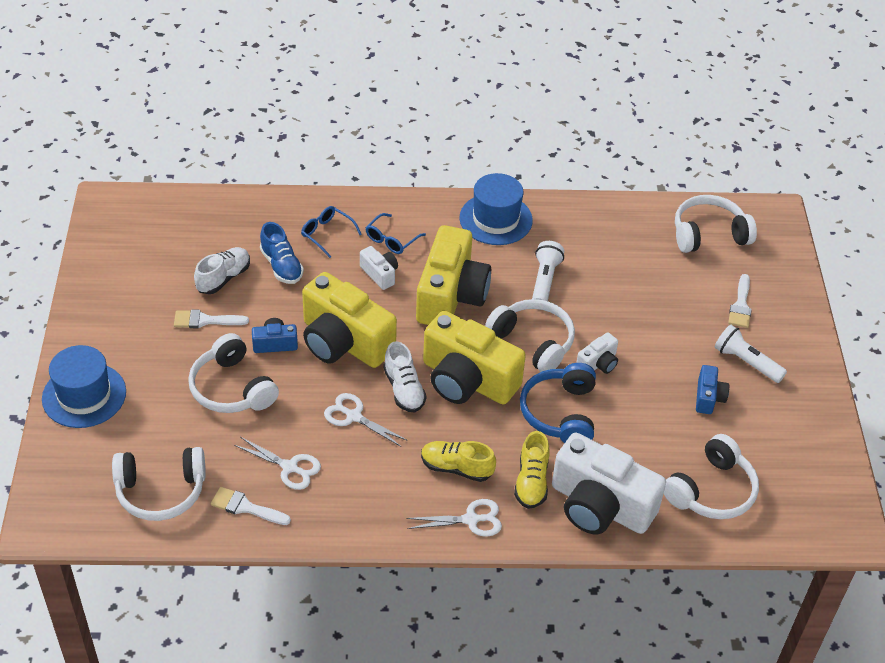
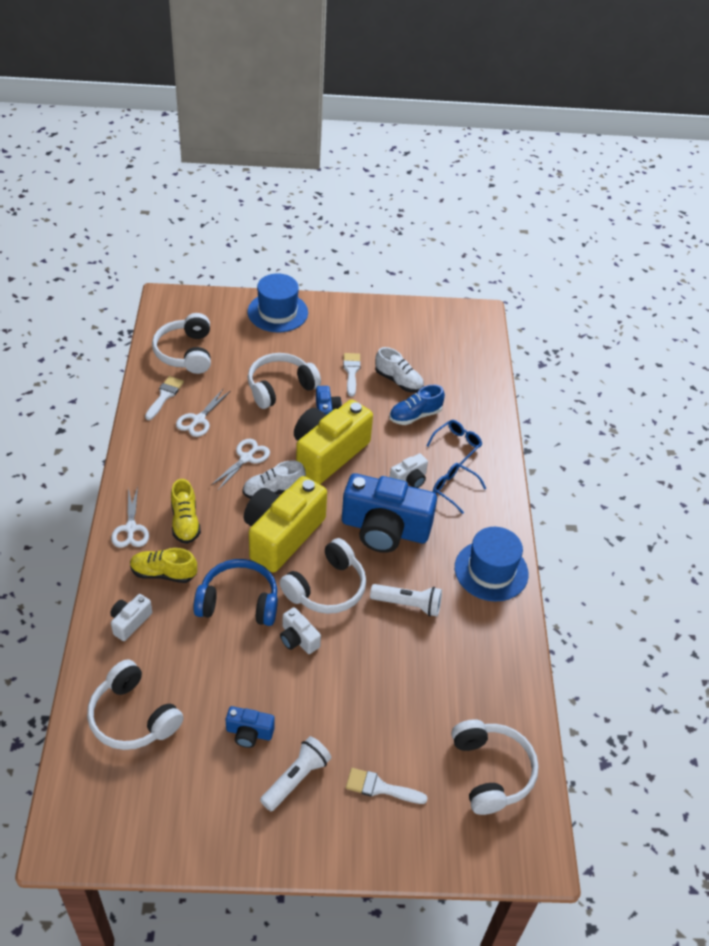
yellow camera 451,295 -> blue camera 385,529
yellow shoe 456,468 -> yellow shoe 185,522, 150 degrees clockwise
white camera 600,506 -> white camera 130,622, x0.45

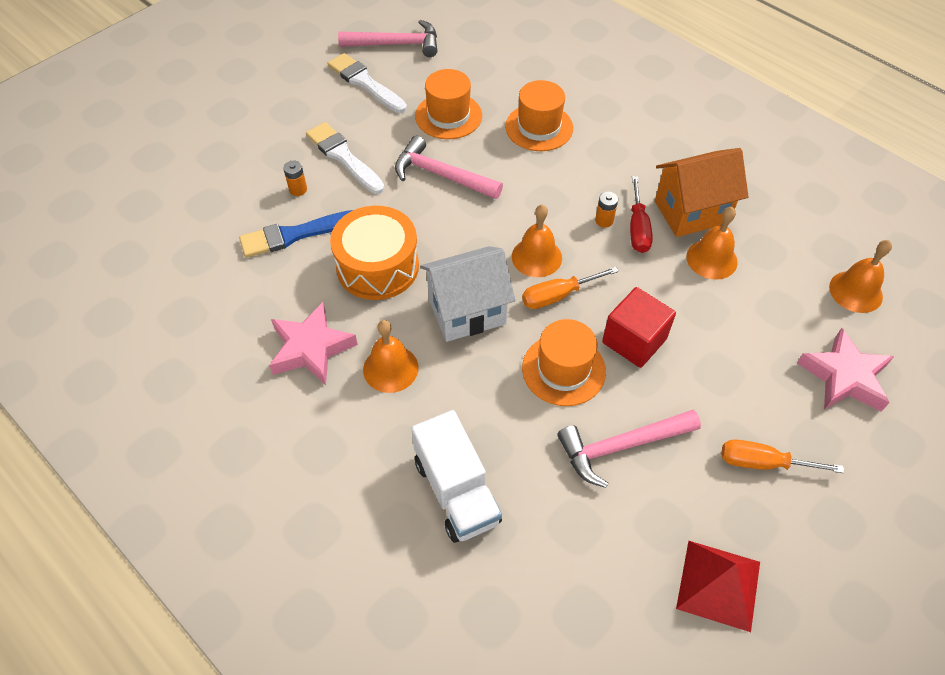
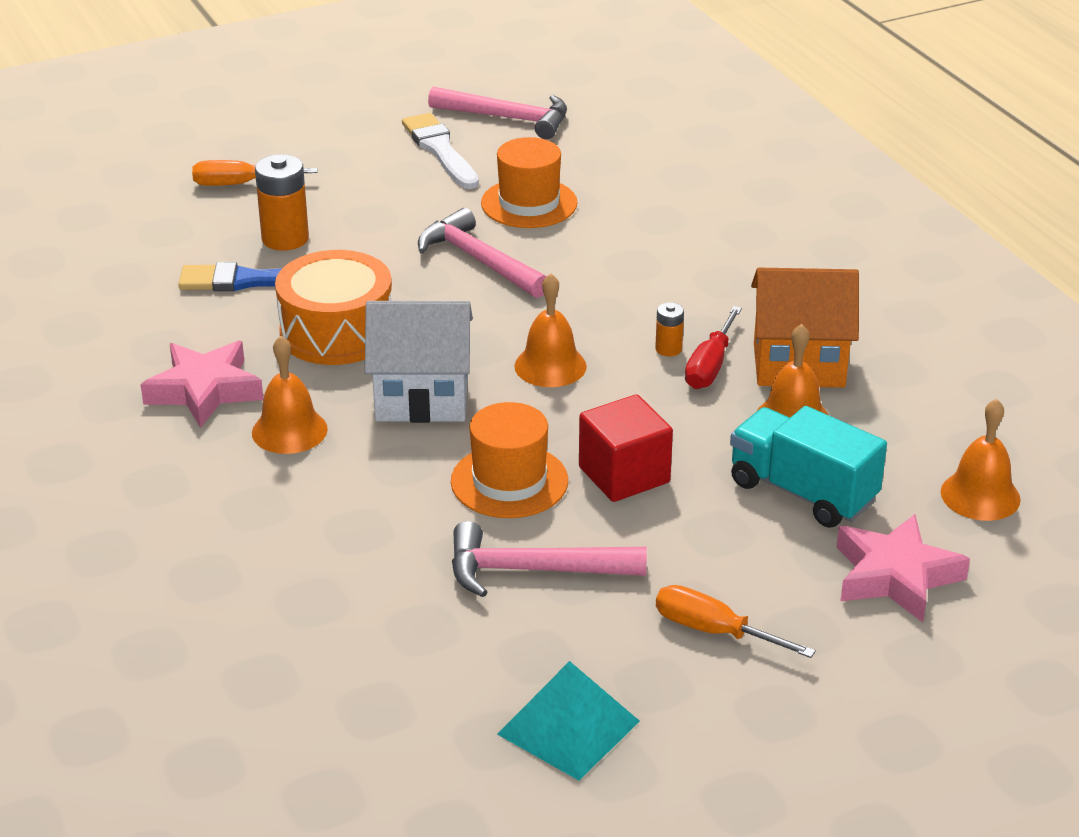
white brush 343,157 -> none
white truck 457,491 -> none
orange hat 539,127 -> none
none -> turquoise truck 802,492
orange screwdriver 558,295 -> orange screwdriver 240,184, shifted
red pyramid 718,585 -> turquoise pyramid 568,727
orange battery 298,189 -> orange battery 285,239, x1.91

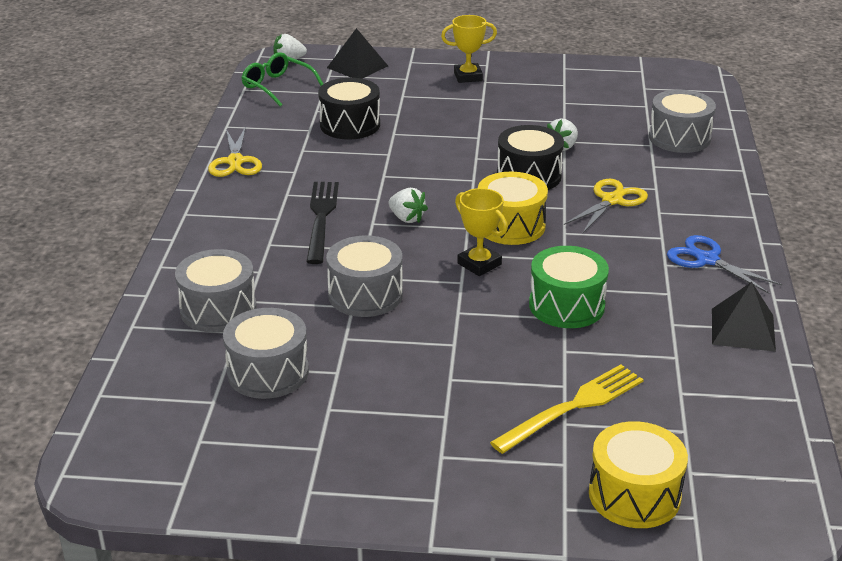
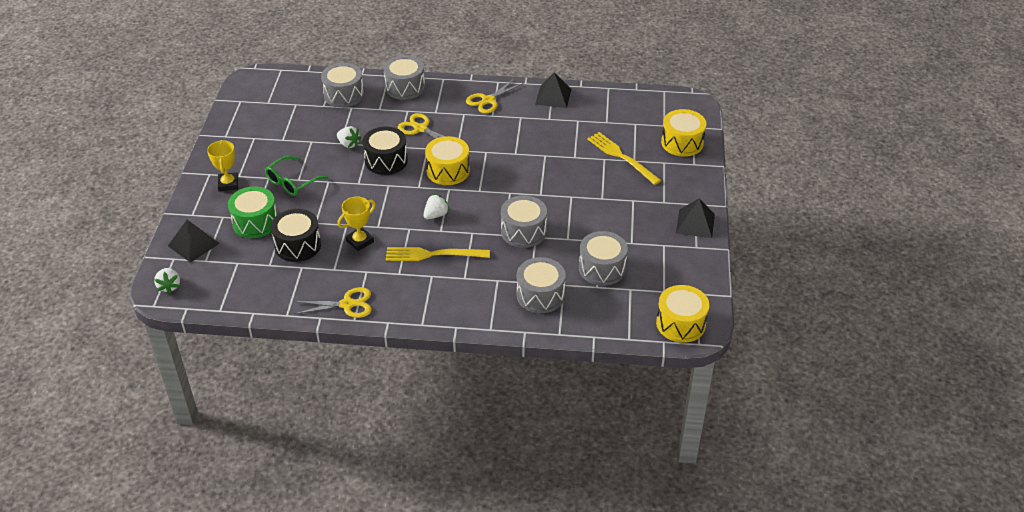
none -> grey drum 405,87
none -> yellow drum 680,324
none -> black pyramid 695,223
green glasses 278,87 -> green glasses 292,182, shifted
yellow trophy 479,264 -> yellow trophy 360,241, shifted
green drum 566,305 -> green drum 255,222, shifted
black fork 321,218 -> yellow fork 433,254
blue scissors 707,260 -> yellow scissors 488,100

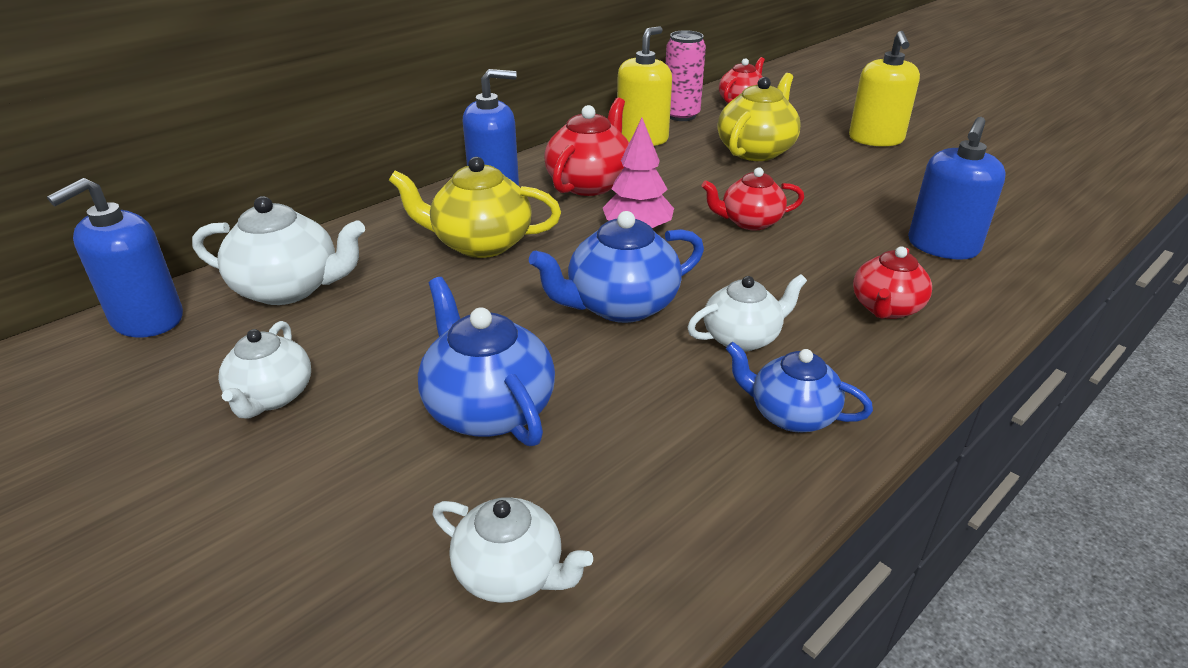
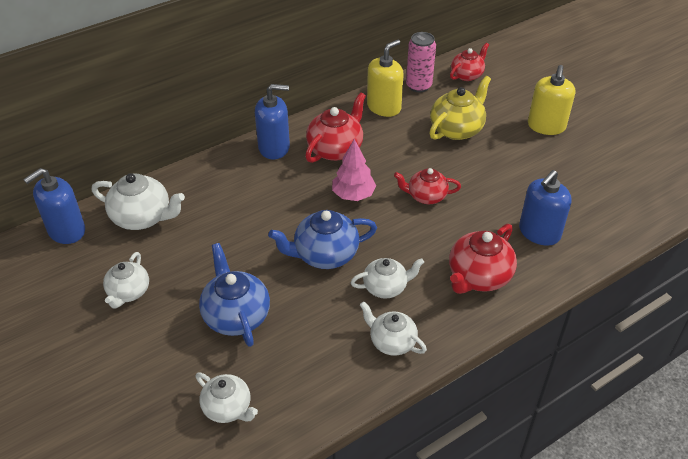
yellow teapot 480,243 -> none
blue teapot 790,414 -> white teapot 391,342
red teapot 886,308 -> red teapot 478,277, x1.51

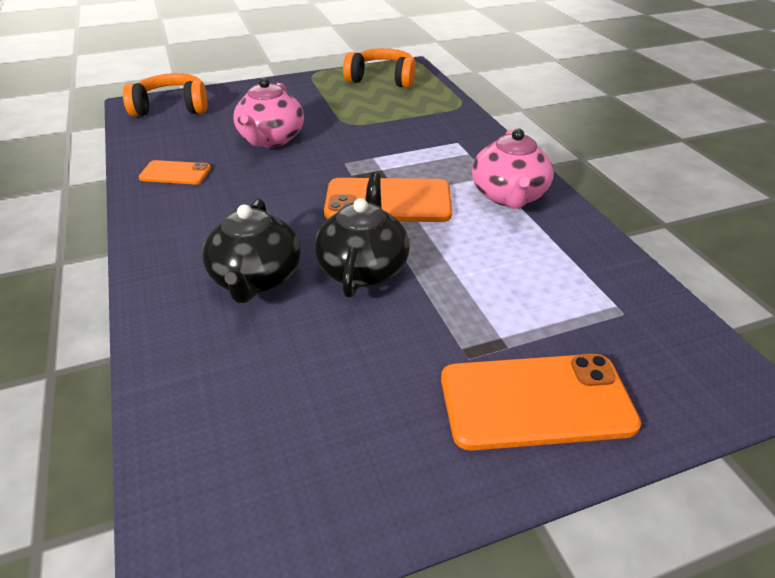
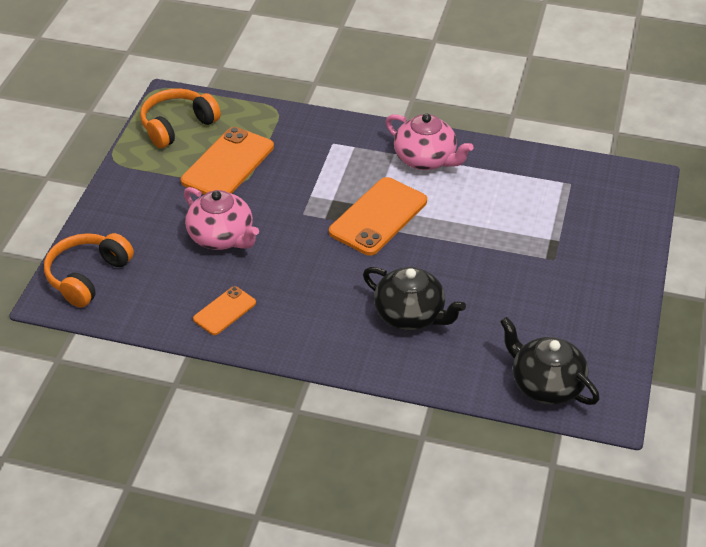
black teapot 363,268 -> black teapot 545,384, shifted
orange phone 536,401 -> orange phone 228,164, shifted

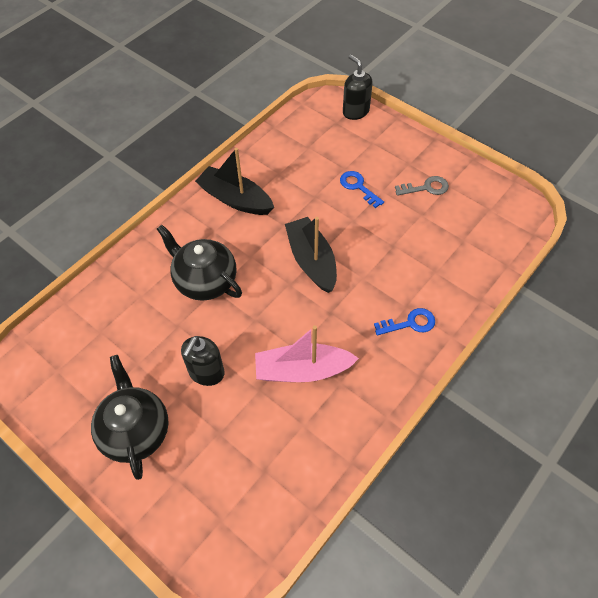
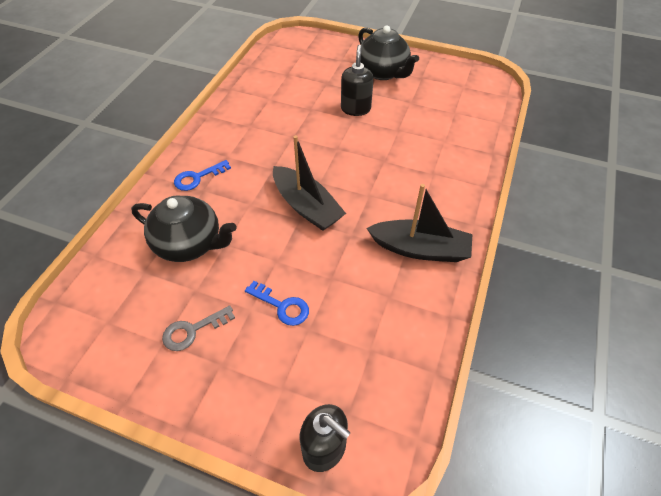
pink boat 302,370 -> none
black teapot 205,280 -> black teapot 189,244, shifted

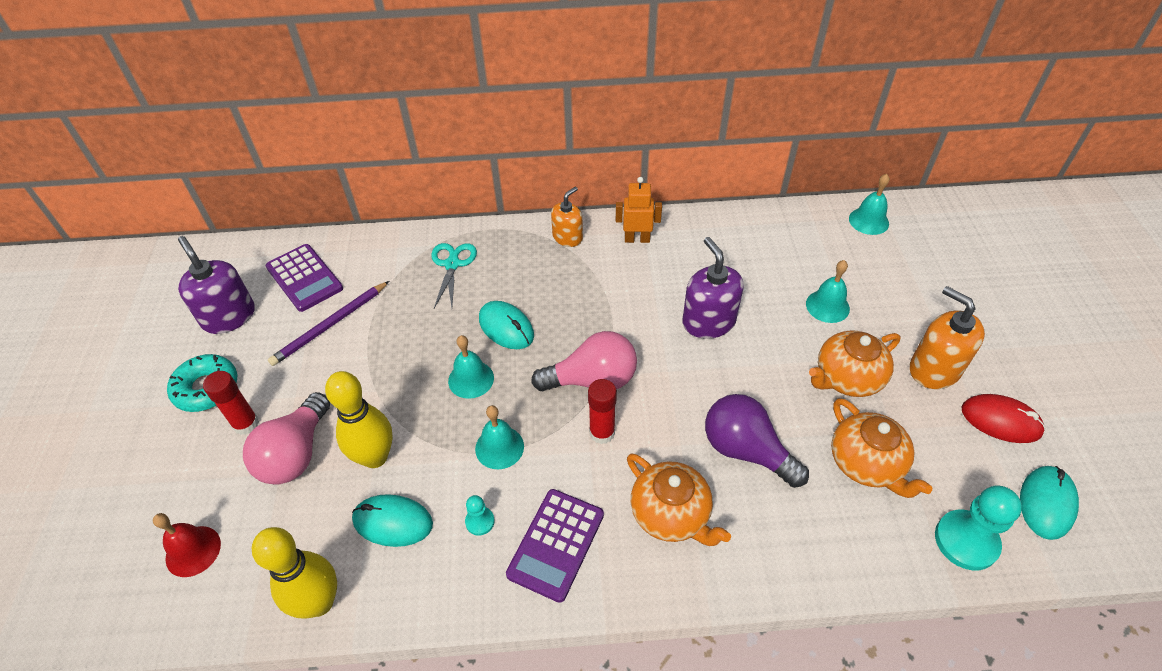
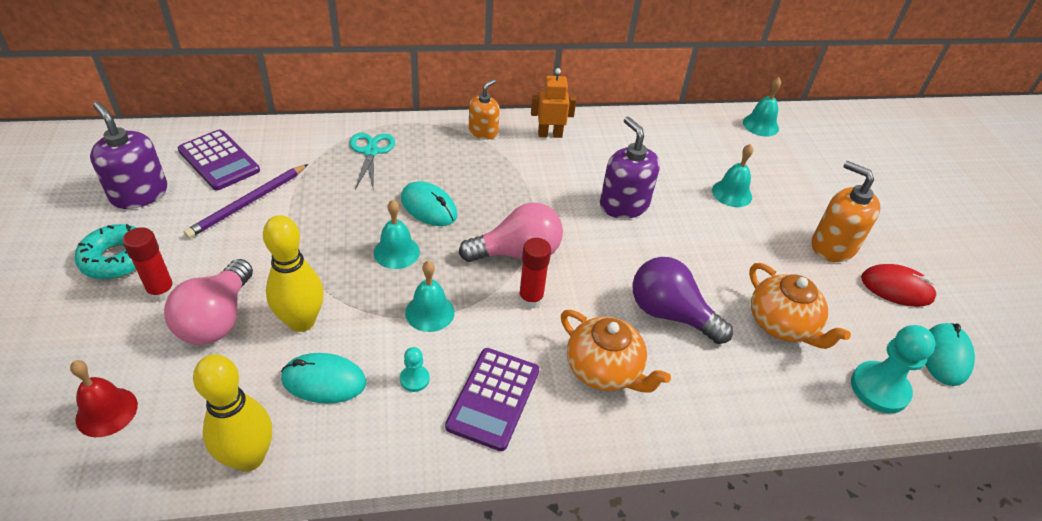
orange teapot 847,378 -> none

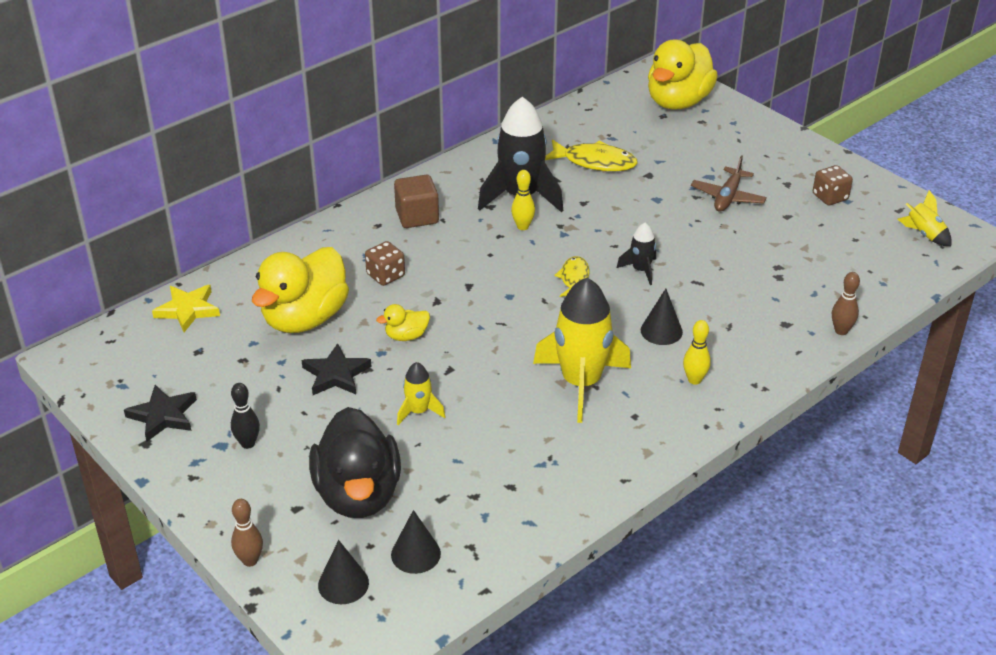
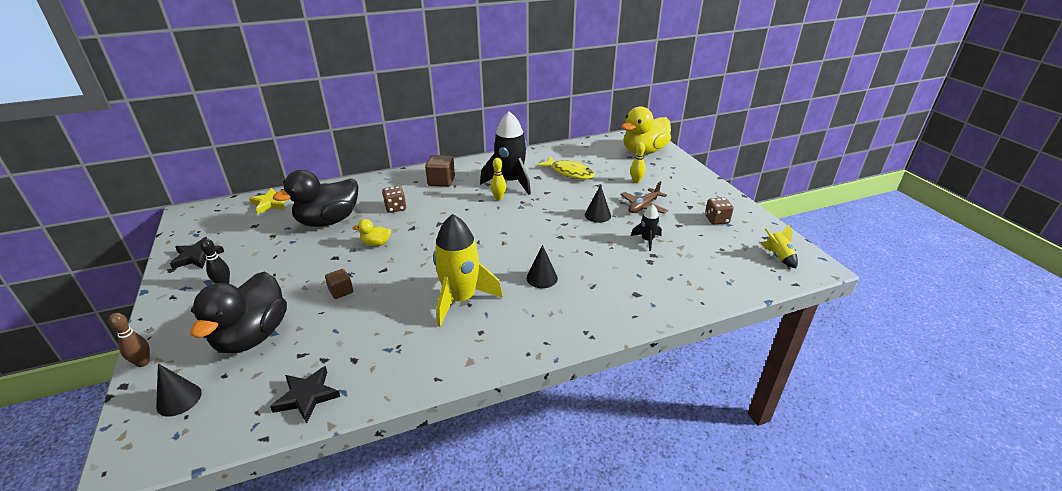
yellow fish 574,278 -> none
brown bowling pin 841,331 -> none
black star 336,374 -> black star 307,396, shifted
black cone 415,554 -> black cone 597,215, shifted
black rocket 641,270 -> black rocket 647,240, shifted
yellow bowling pin 694,380 -> yellow bowling pin 636,181, shifted
yellow rocket 418,411 -> brown cube 341,291
yellow duck 305,318 -> black duck 328,221

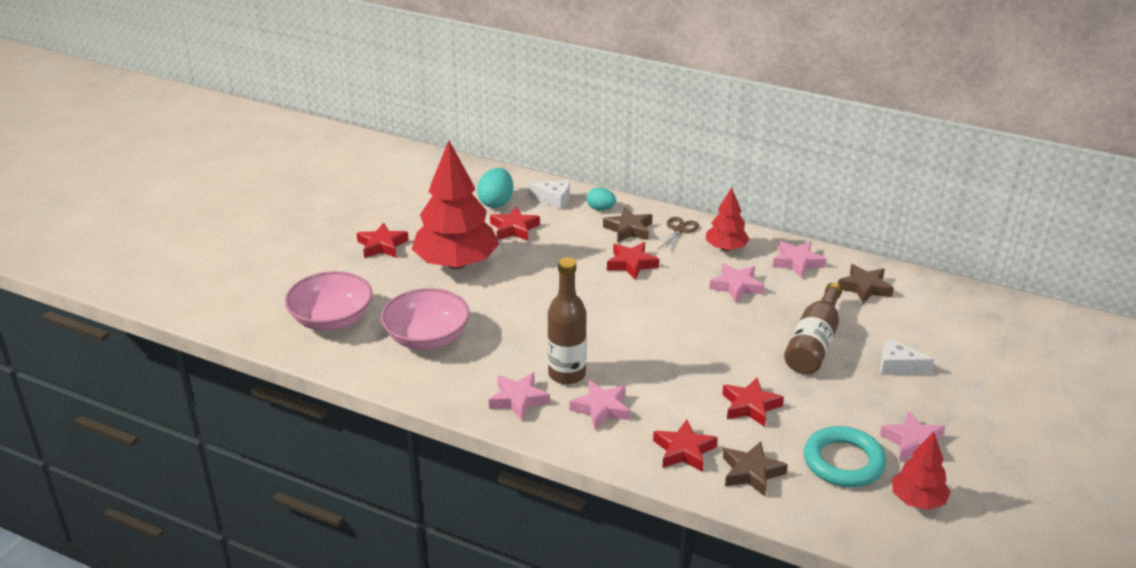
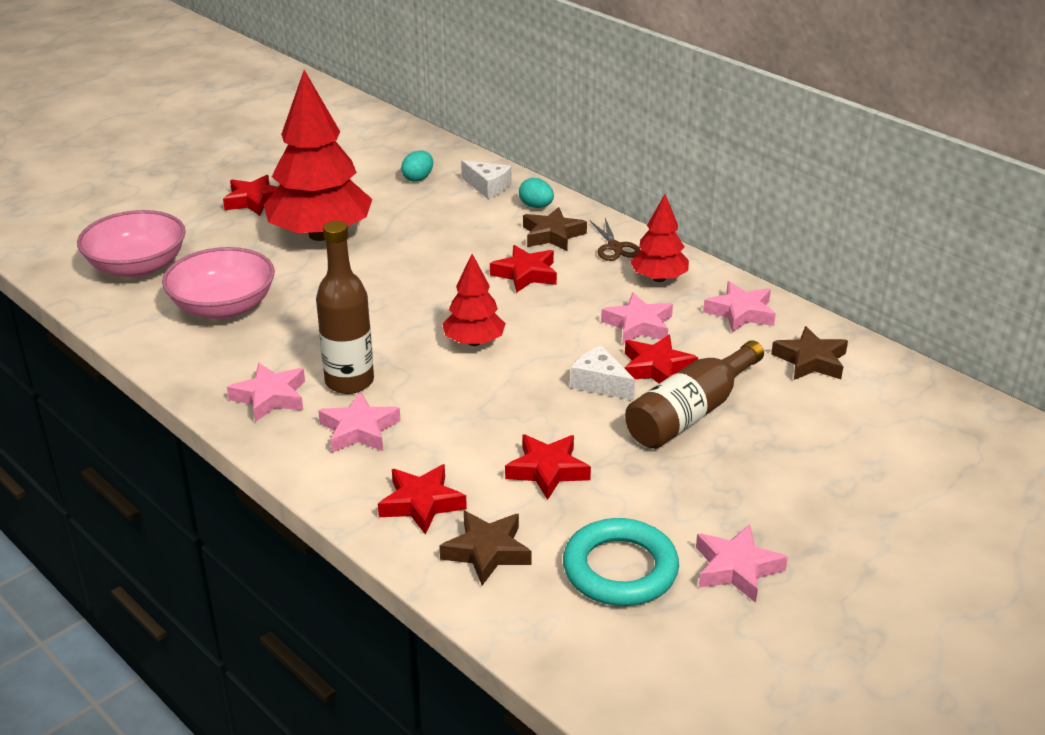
red star 514,228 -> red star 656,368, shifted
white cheese 898,367 -> white cheese 599,383, shifted
red tree 917,500 -> red tree 474,342, shifted
brown scissors 679,230 -> brown scissors 615,247, 120 degrees clockwise
turquoise egg 496,202 -> turquoise egg 418,178, x0.64

